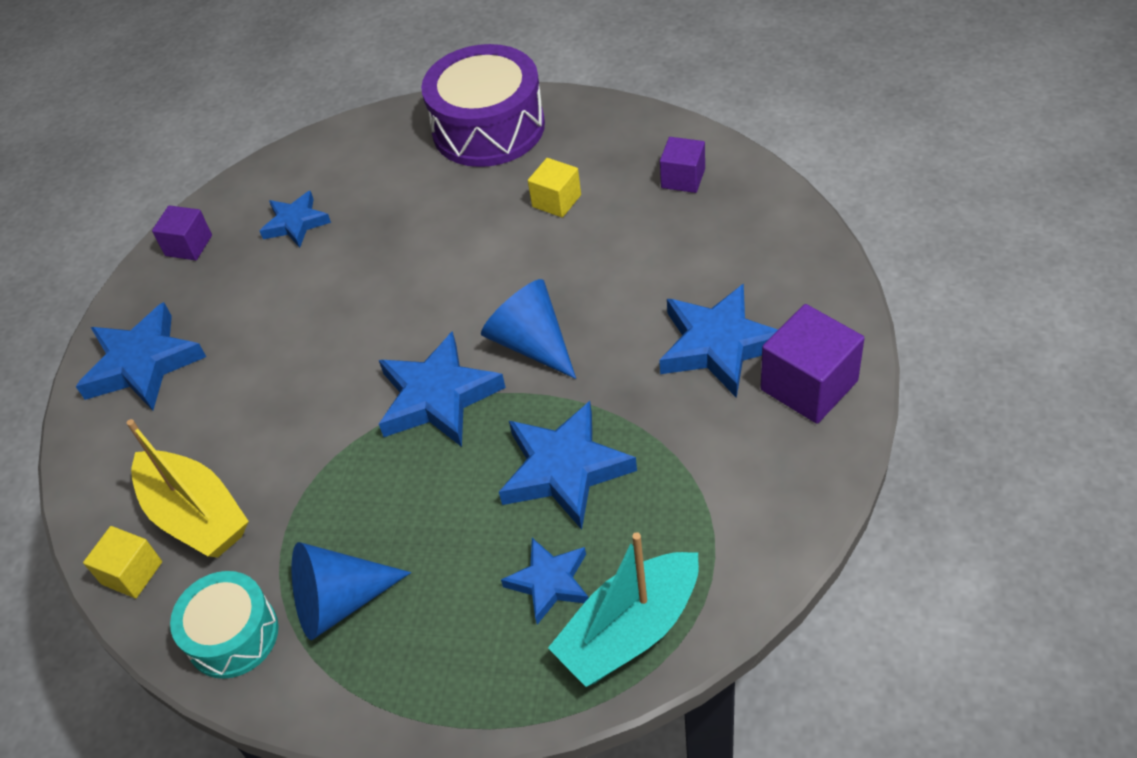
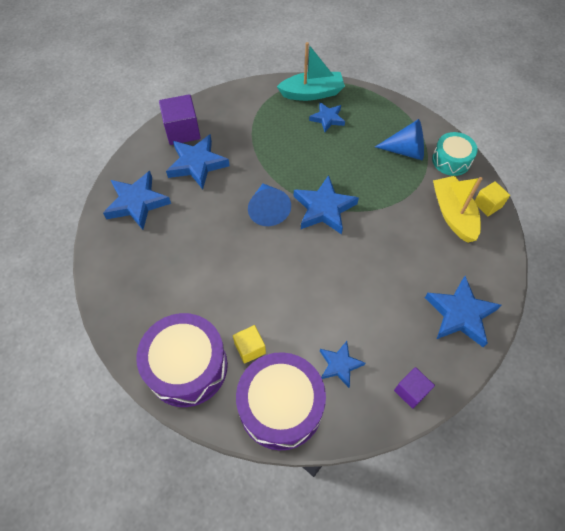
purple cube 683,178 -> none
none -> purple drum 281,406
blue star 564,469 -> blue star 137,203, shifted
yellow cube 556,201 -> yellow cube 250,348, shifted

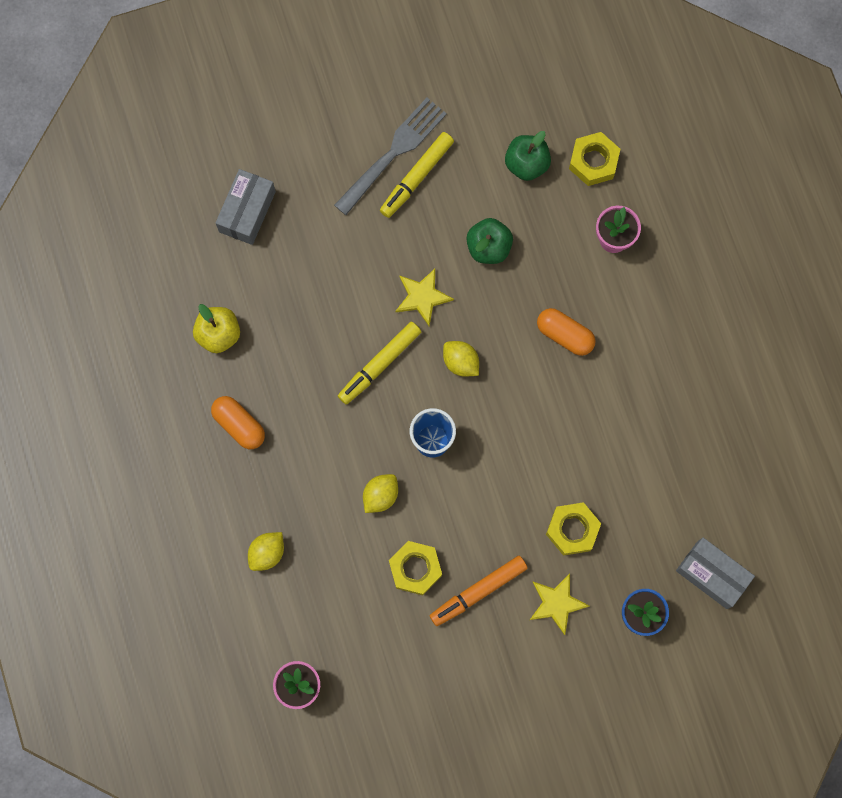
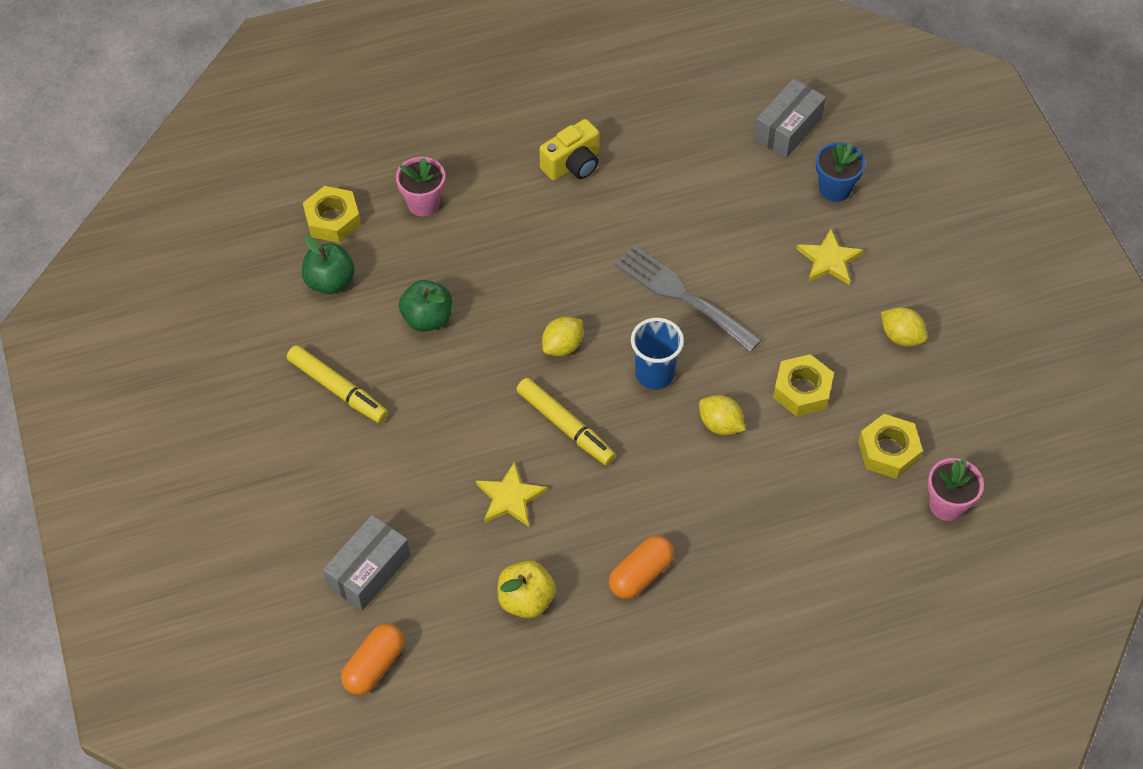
orange marker 478,591 -> none
none -> yellow camera 572,164
yellow lemon 267,553 -> yellow lemon 901,336, shifted
grey fork 393,154 -> grey fork 683,297, shifted
yellow star 422,297 -> yellow star 510,497, shifted
orange capsule 565,335 -> orange capsule 374,666, shifted
yellow nut 572,530 -> yellow nut 888,451, shifted
grey box 247,211 -> grey box 368,570, 75 degrees counterclockwise

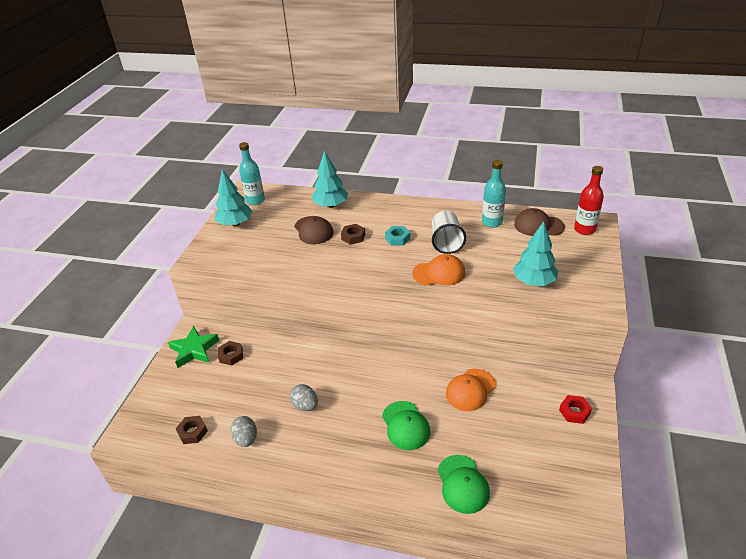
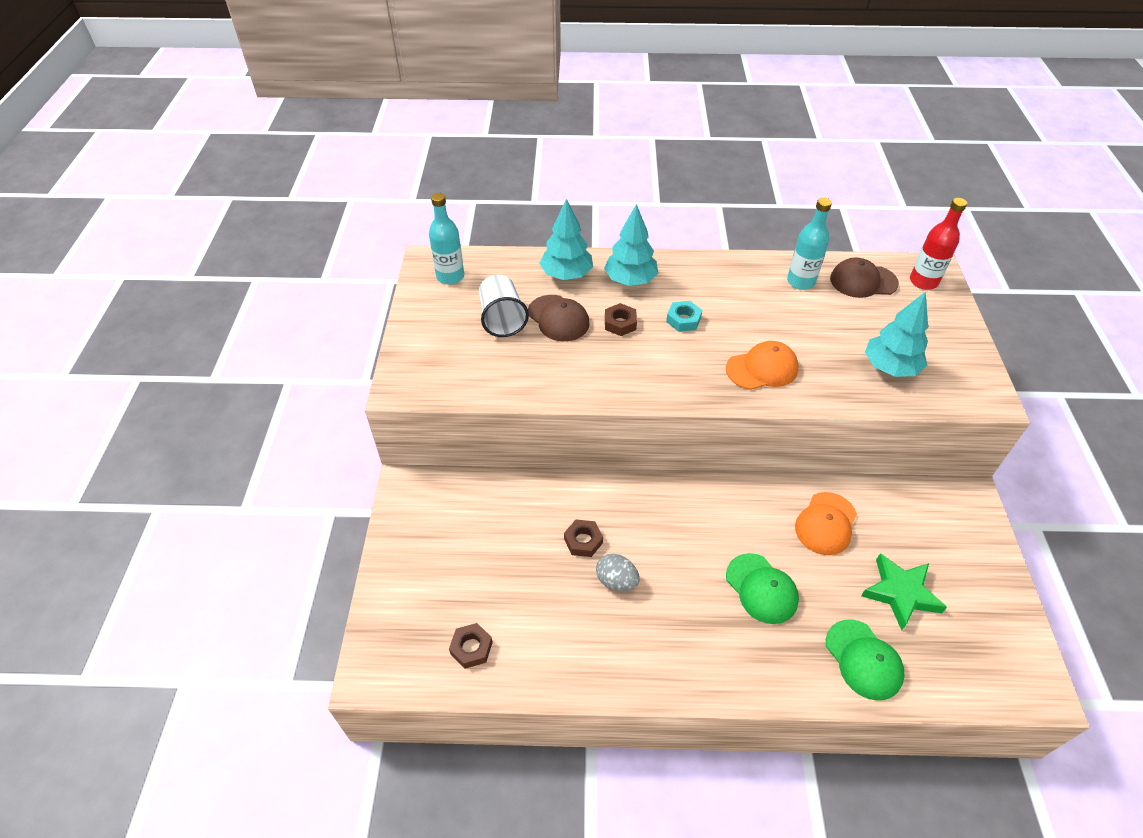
grey egg 246,439 -> none
red nut 574,412 -> none
green star 194,350 -> green star 900,593, shifted
turquoise tree 235,223 -> turquoise tree 630,280, shifted
brown nut 231,355 -> brown nut 583,541, shifted
white cup 446,242 -> white cup 502,319, shifted

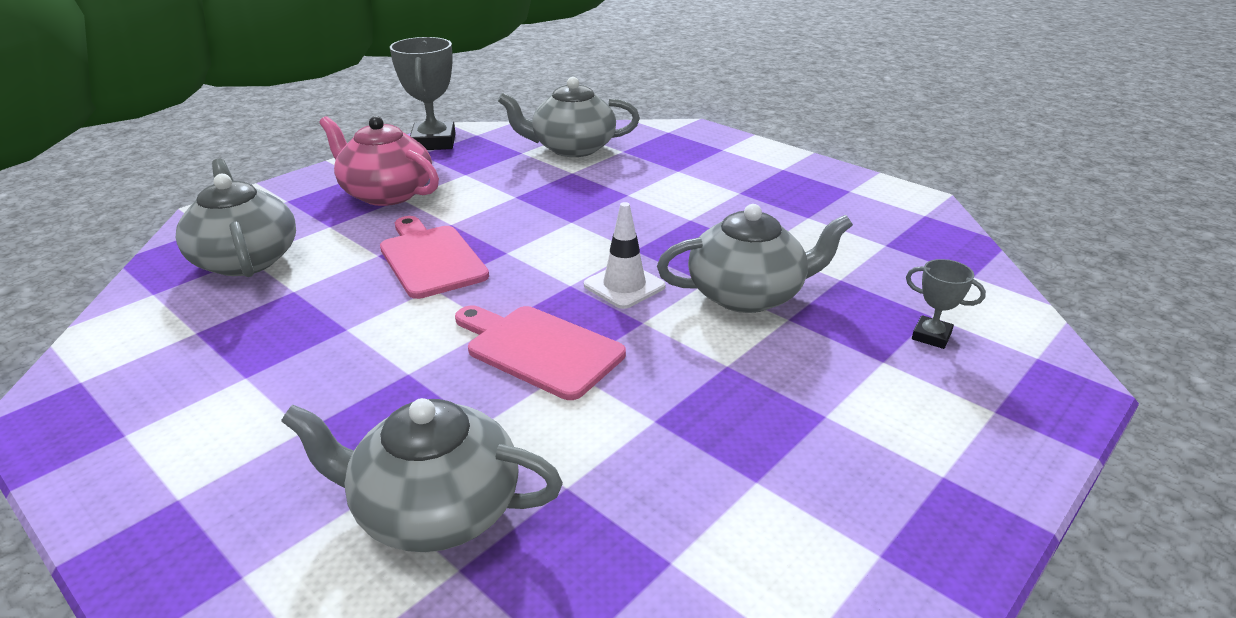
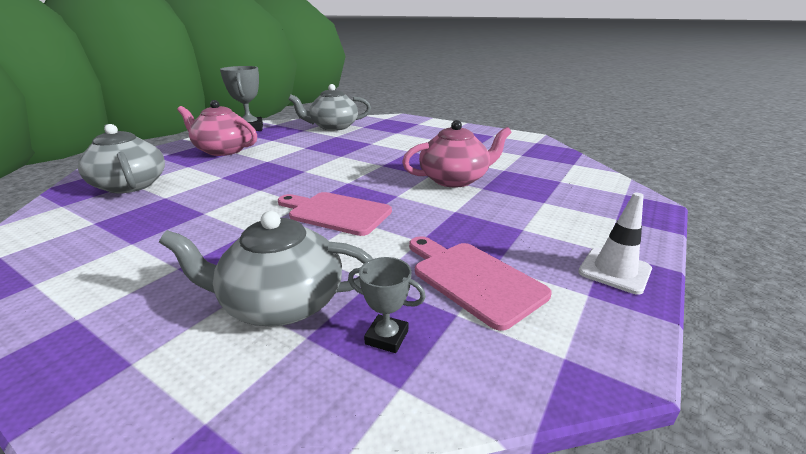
pink cutting board 430,259 -> pink cutting board 473,279, shifted
white traffic cone 624,286 -> white traffic cone 614,271, shifted
grey trophy 931,336 -> grey trophy 386,337, shifted
grey teapot 748,295 -> pink teapot 455,179

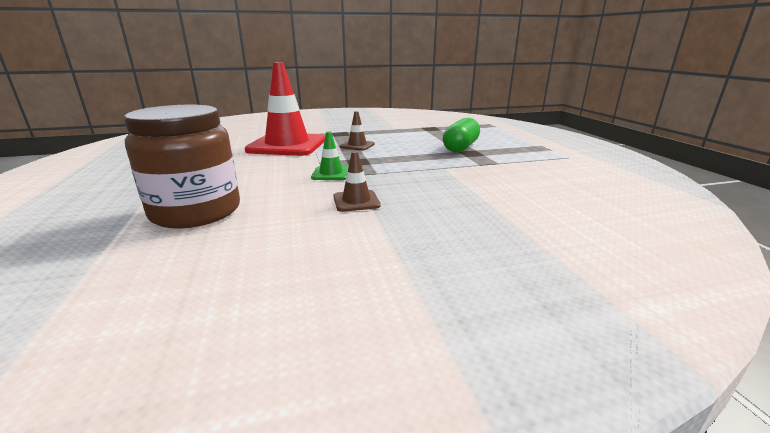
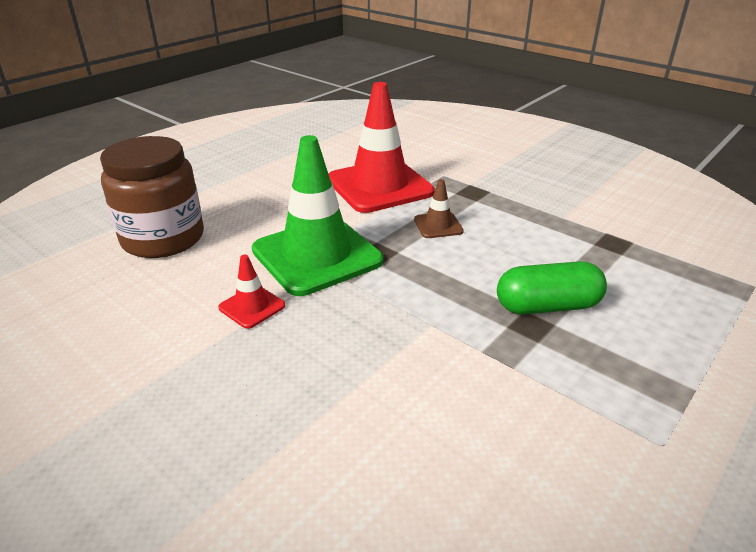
brown traffic cone 356,201 -> red traffic cone 252,307
green traffic cone 331,174 -> green traffic cone 317,255, x2.30

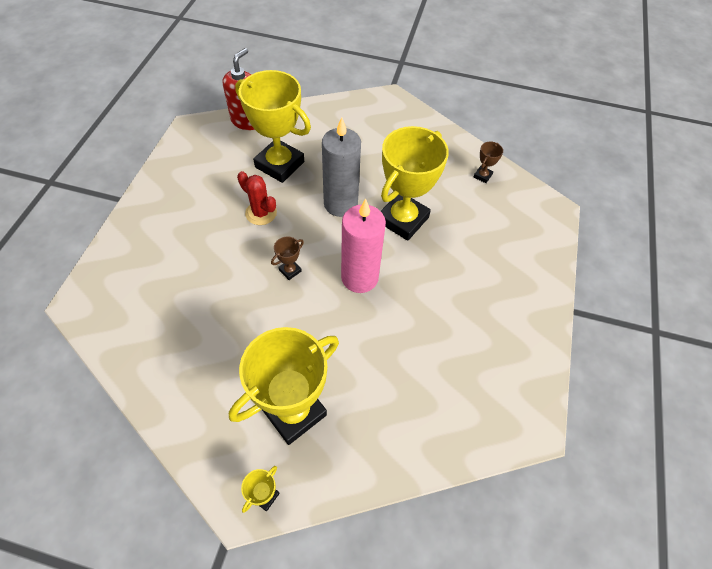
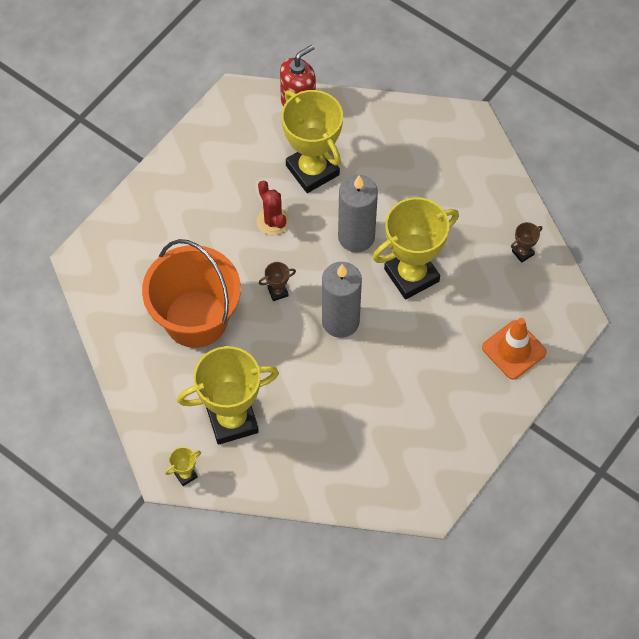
none -> orange bucket 196,319
none -> orange traffic cone 514,350
pink candle 359,277 -> grey candle 340,321

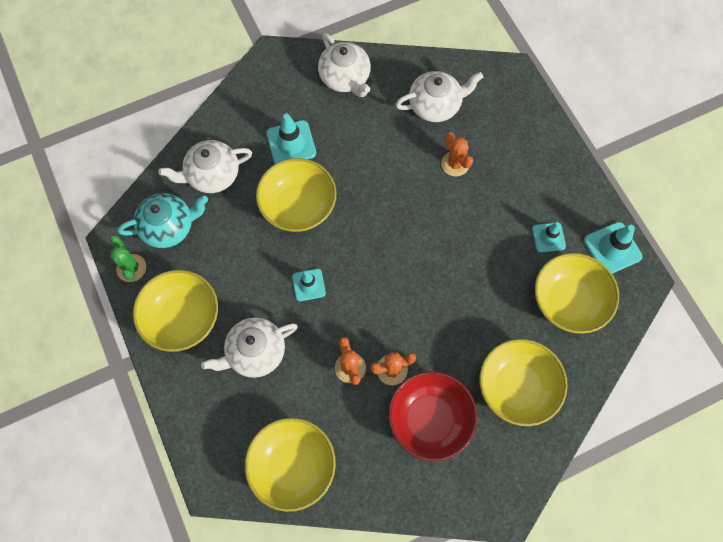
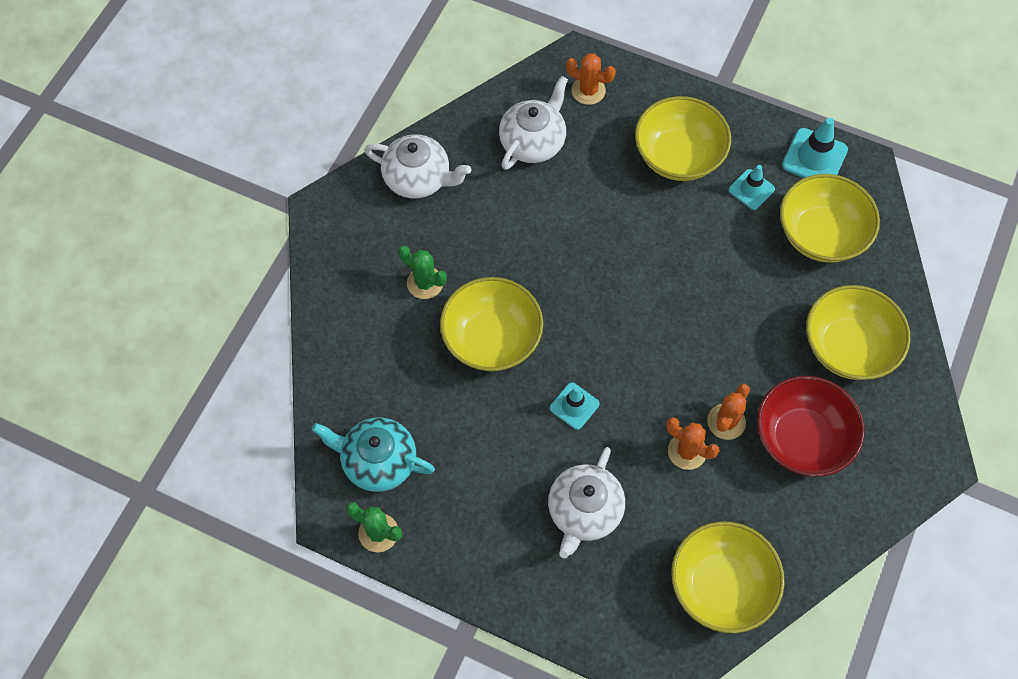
white teapot 212,175 -> none
yellow bowl 182,318 -> yellow bowl 678,156, shifted
orange cactus 455,164 -> orange cactus 588,91, shifted
turquoise traffic cone 291,143 -> green cactus 425,283
turquoise teapot 169,227 -> turquoise teapot 378,461, 105 degrees counterclockwise

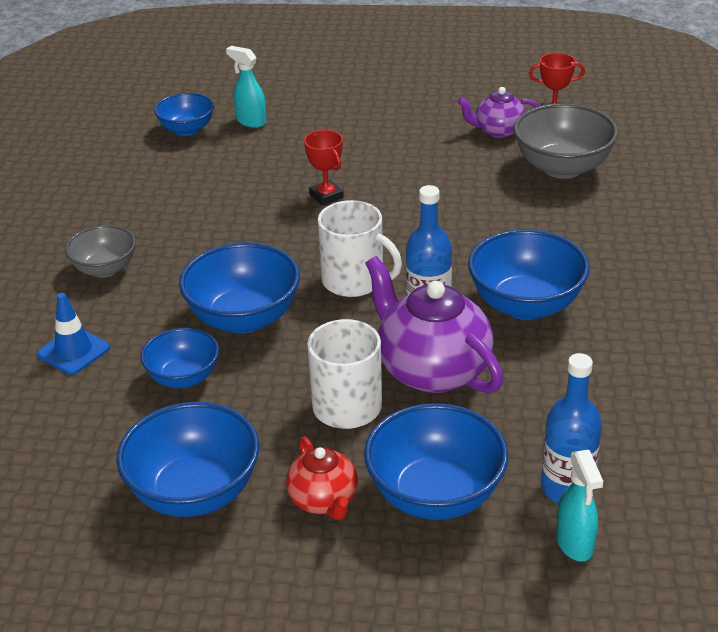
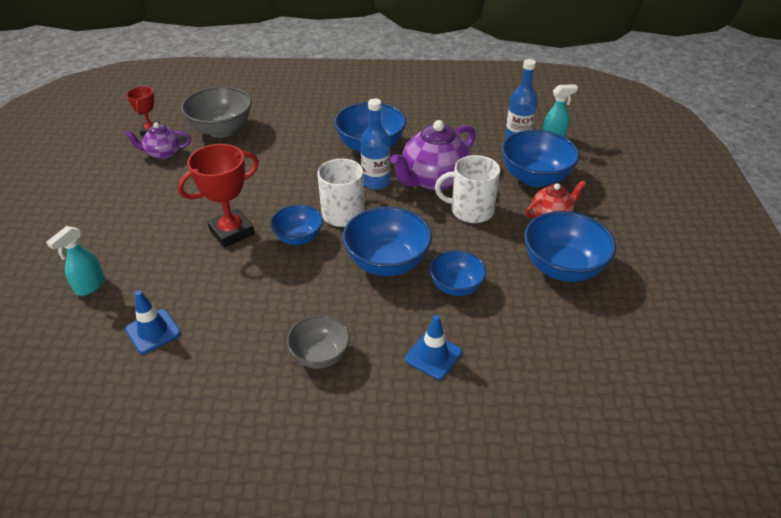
none -> blue traffic cone 153,331
blue bowl 187,130 -> blue bowl 299,238, shifted
purple teapot 498,131 -> purple teapot 163,153, 90 degrees clockwise
red trophy 326,196 -> red trophy 231,232, x1.71

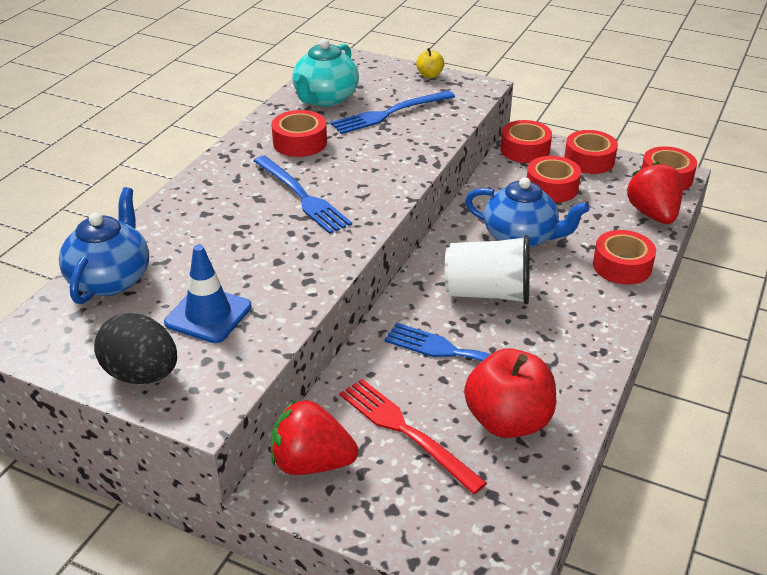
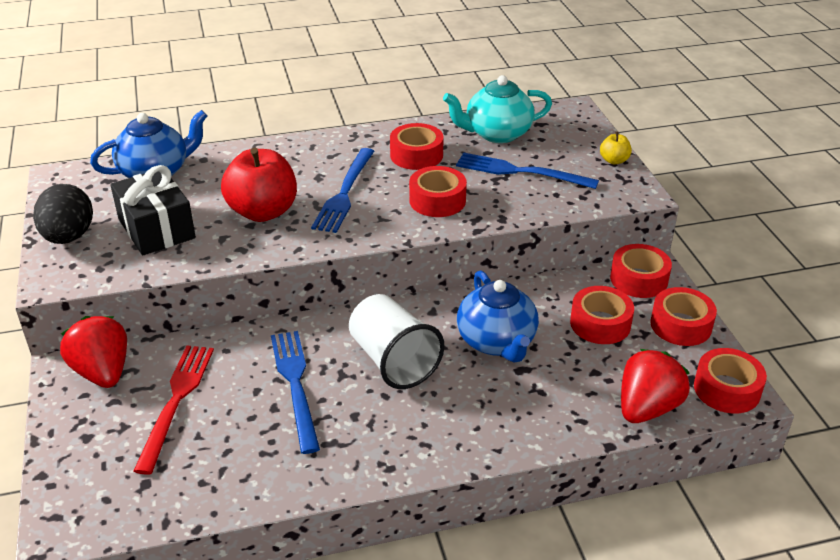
red apple 508,421 -> red apple 263,212, shifted
red tape 622,266 -> red tape 437,200, shifted
blue traffic cone 208,315 -> black gift 156,229

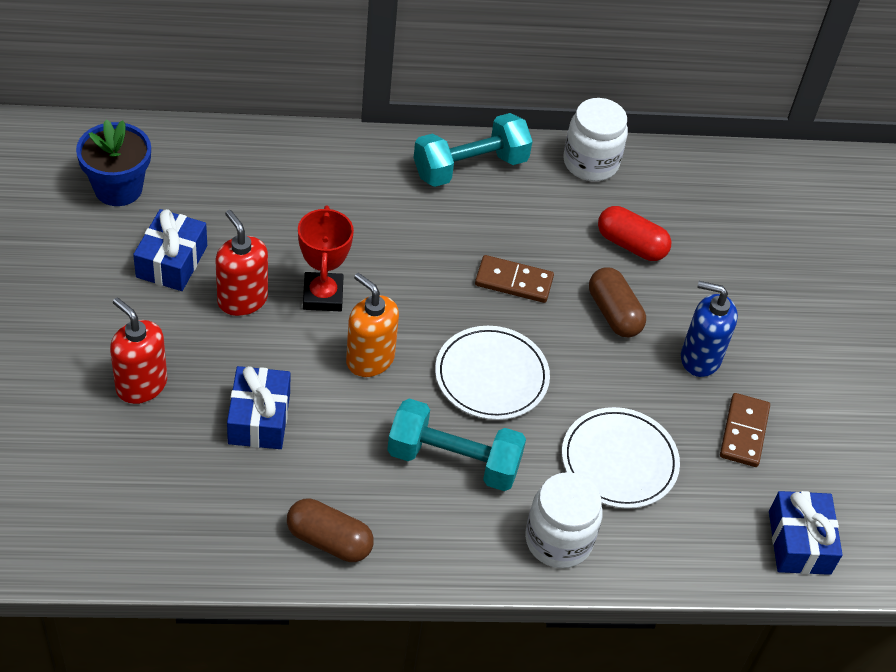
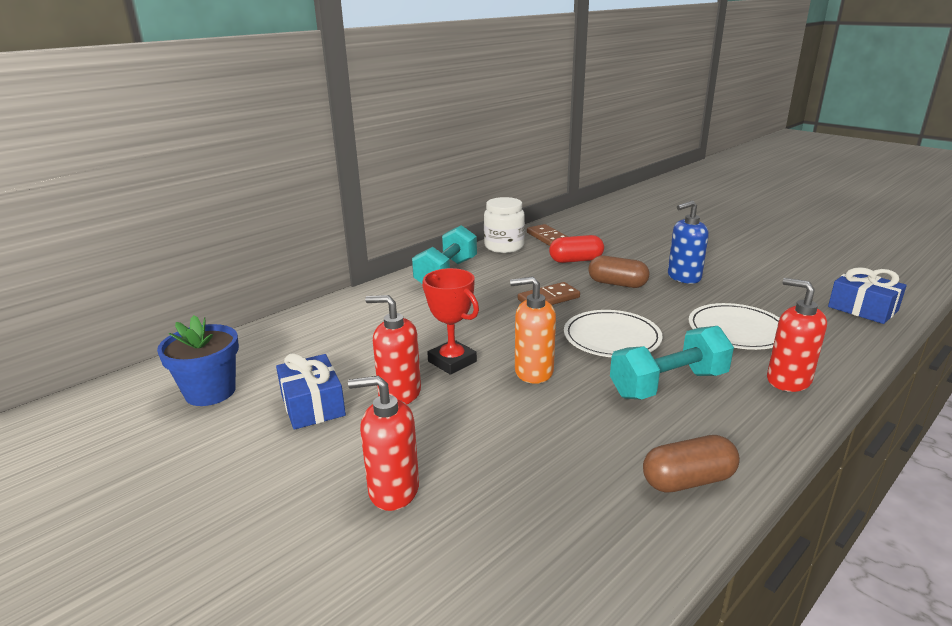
blue gift 259,418 -> none
brown domino 744,432 -> brown domino 547,237, shifted
white jar 558,540 -> red soap dispenser 788,380

